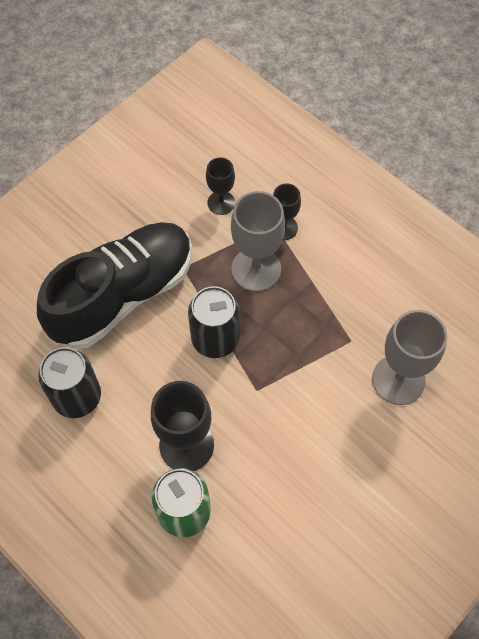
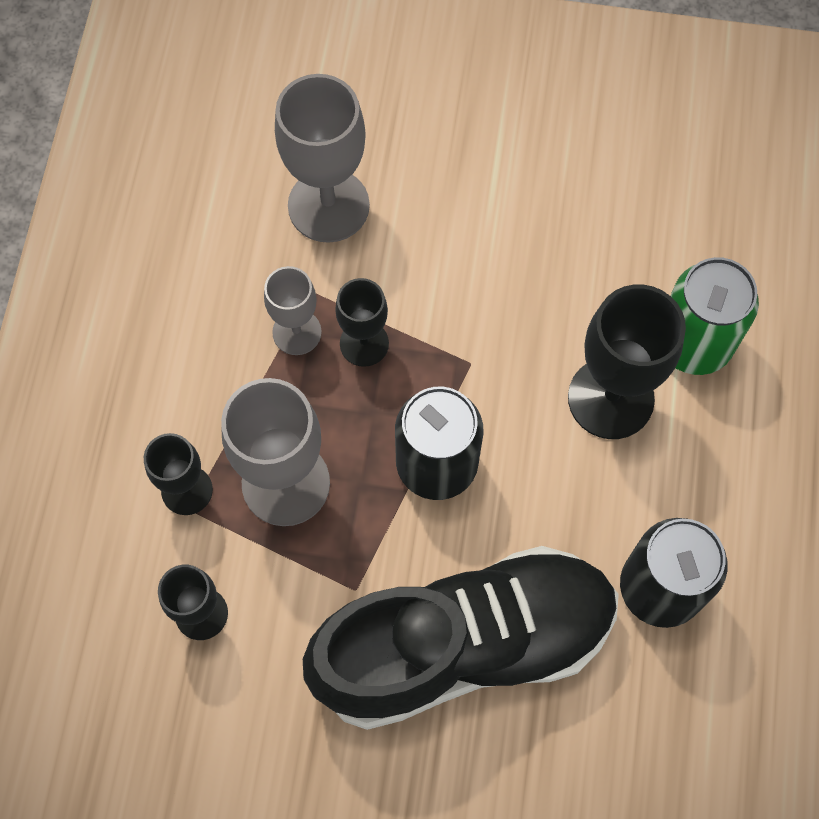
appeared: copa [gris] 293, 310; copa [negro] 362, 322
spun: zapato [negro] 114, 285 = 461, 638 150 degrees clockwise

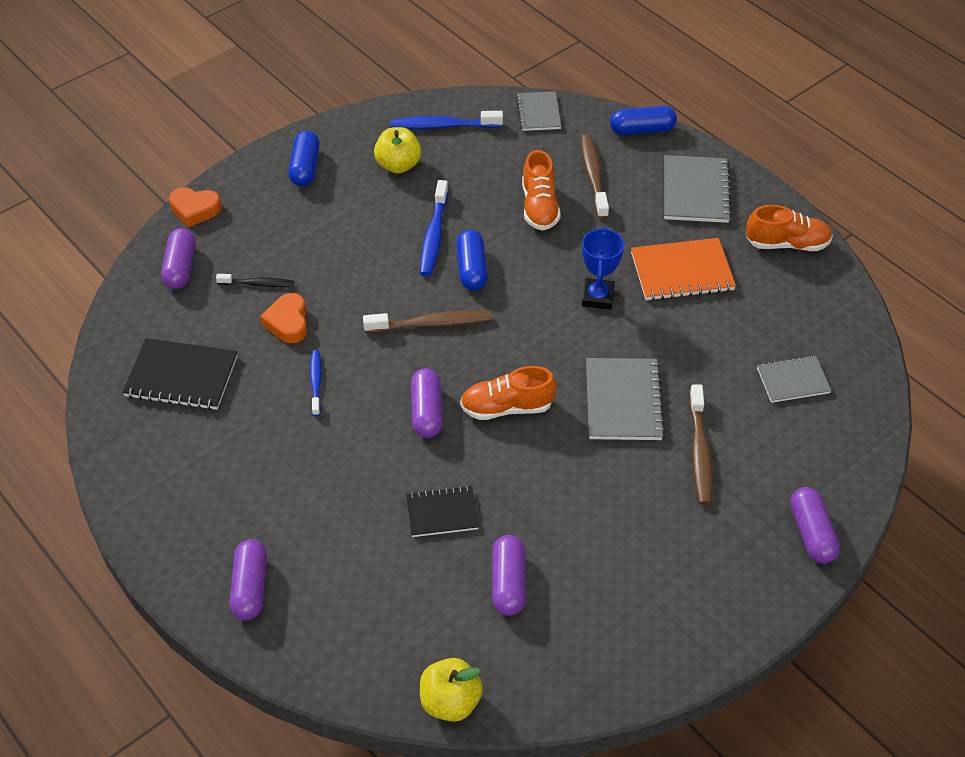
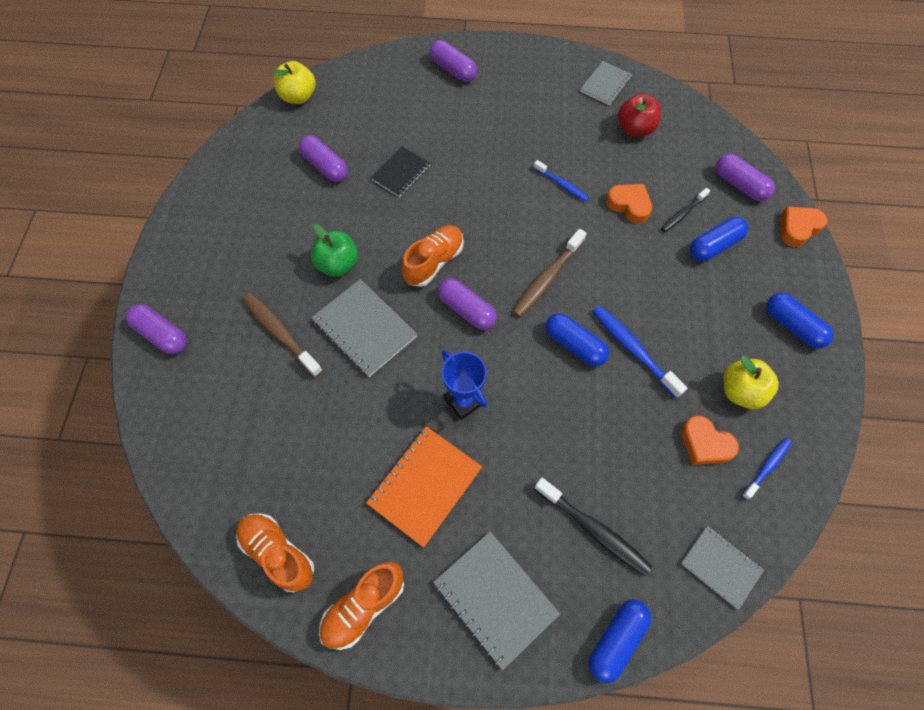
appeared: cápsula [azul] 719, 239; manzana [verde] 334, 250; corazón [naranja] 710, 440
relocated: zapato [naranja] 541, 190 to 275, 552; cuaderno [gris] 794, 379 to 606, 83; cápsula [morado] 427, 403 to 467, 304
exchanged: cuaderno [negro] 180, 374 to manzana [rojo] 639, 115
colour: cepillo de dientes [marrón] 595, 176 to cepillo de dientes [negro] 593, 527
size: cepillo de dientes [azul] 446, 120 = 767, 469 x0.62

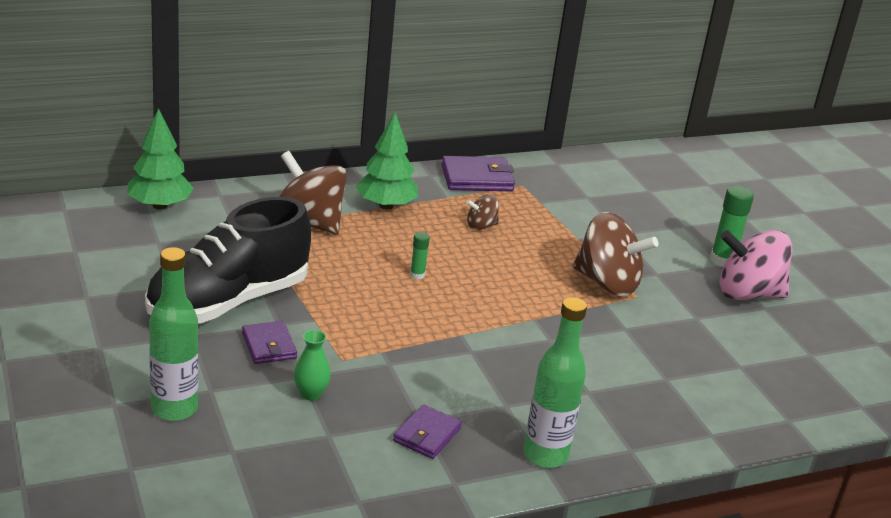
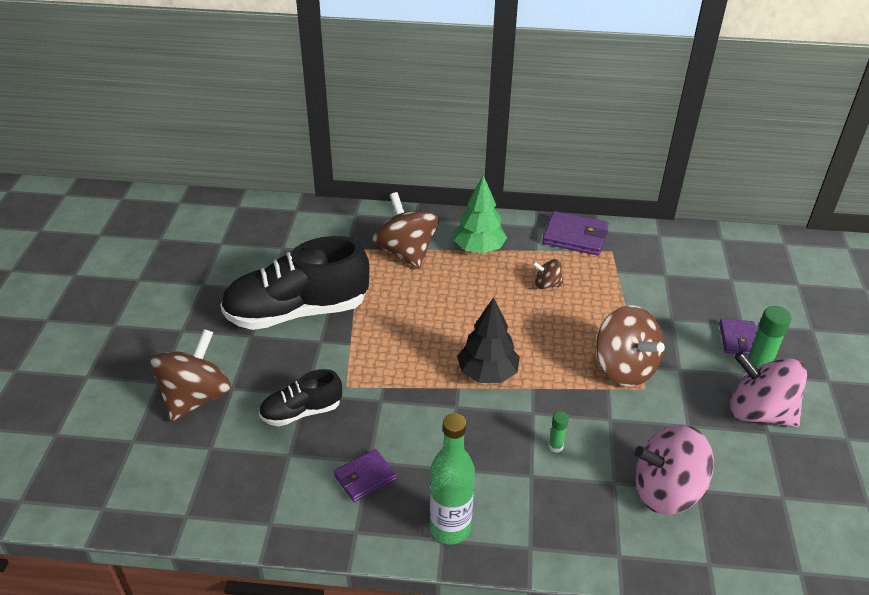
missing: árbol [verde] 161, 159
appeared: árbol [negro] 488, 340; peonza [rosa] 674, 470
relocated: barra de pegamento [verde] 420, 255 to 559, 432; cartera [morado] 269, 342 to 738, 337
exchanged: botella [verde] 174, 334 to peonza [marrón] 190, 375; florero [verde] 312, 365 to zapato [negro] 300, 398

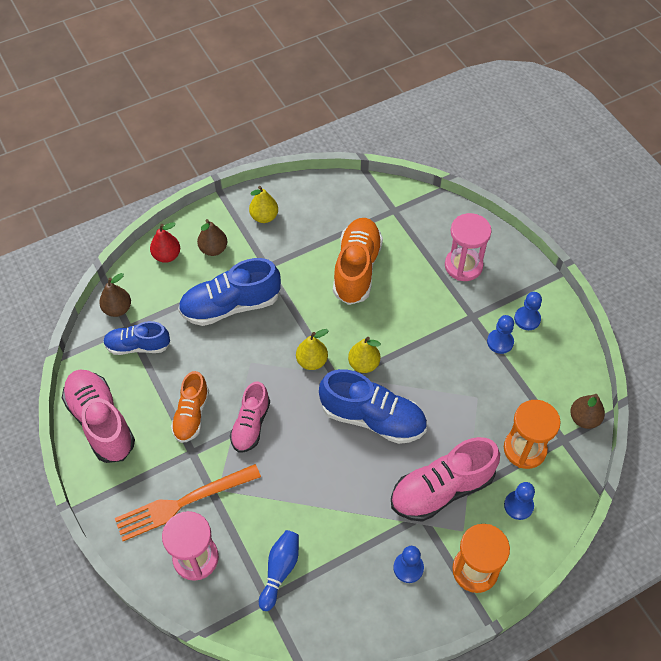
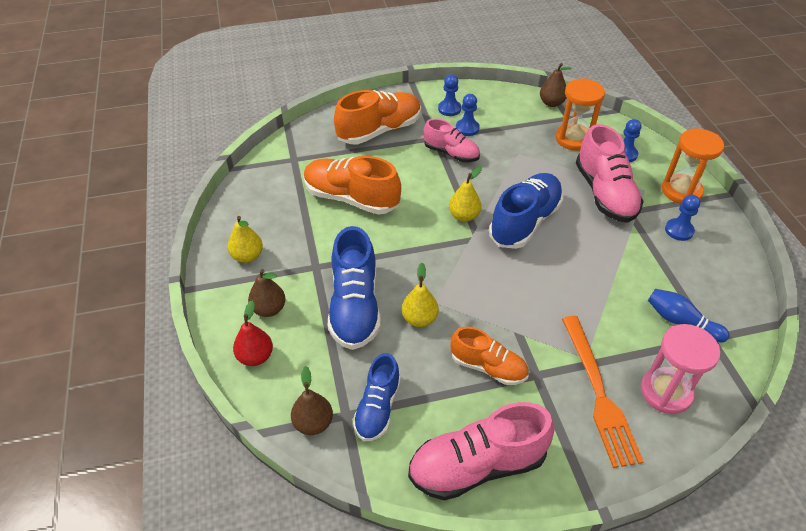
relocated: pera [amarillo] 312, 349 to 420, 295; zapato [rosa] 250, 417 to 451, 140
exchanged: reloj de arena [rosa] 468, 247 to zapato [naranja] 377, 117

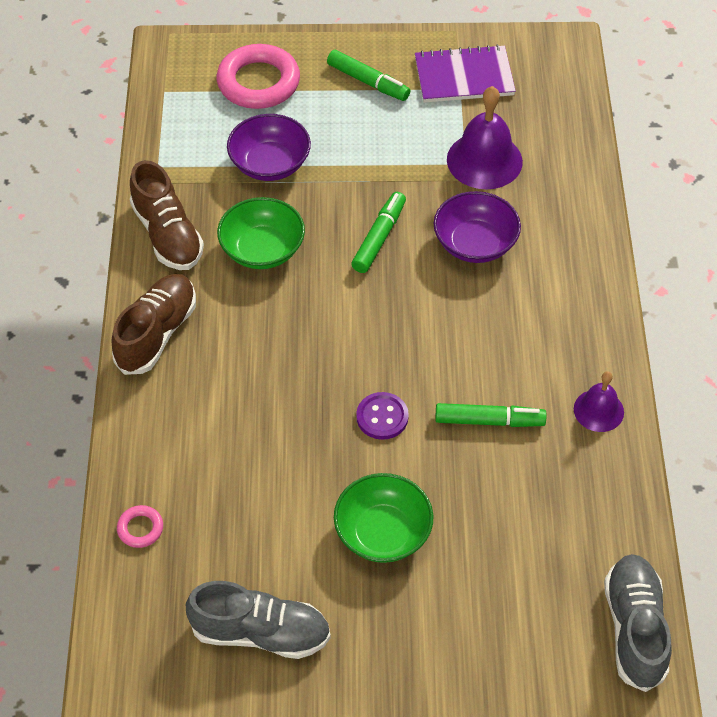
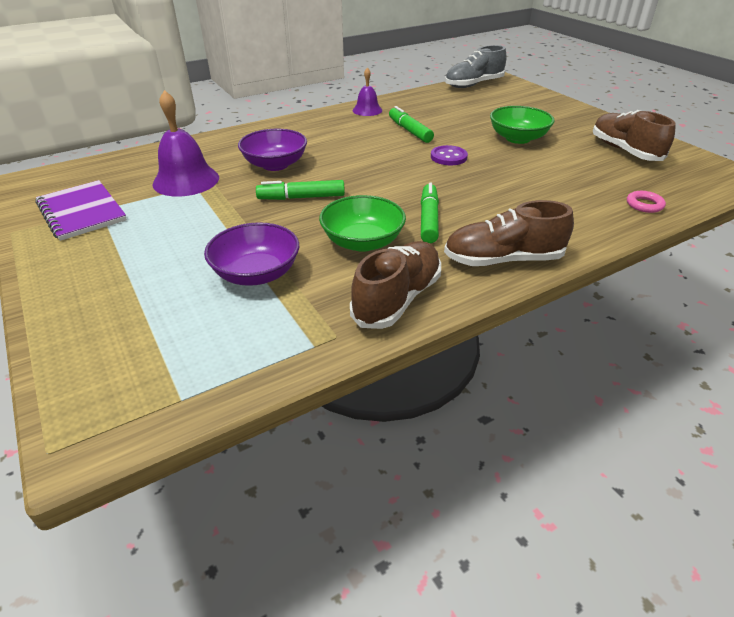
missing: anillo [rosa] 258, 76
relocated: rotulador [verde] 368, 75 to 430, 212
colour: zapato [gris] 258, 620 to zapato [marrón] 634, 135

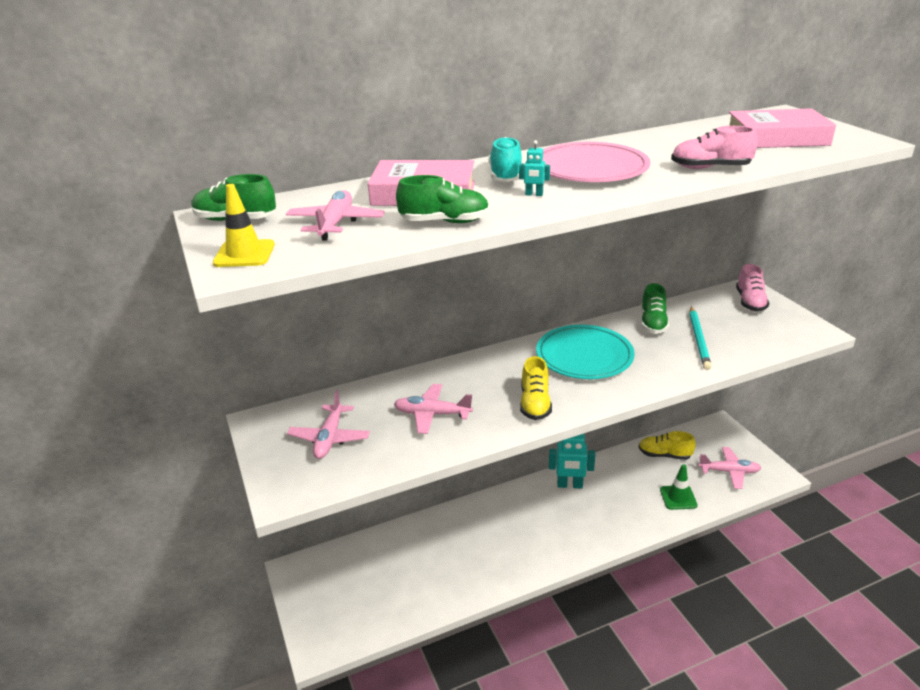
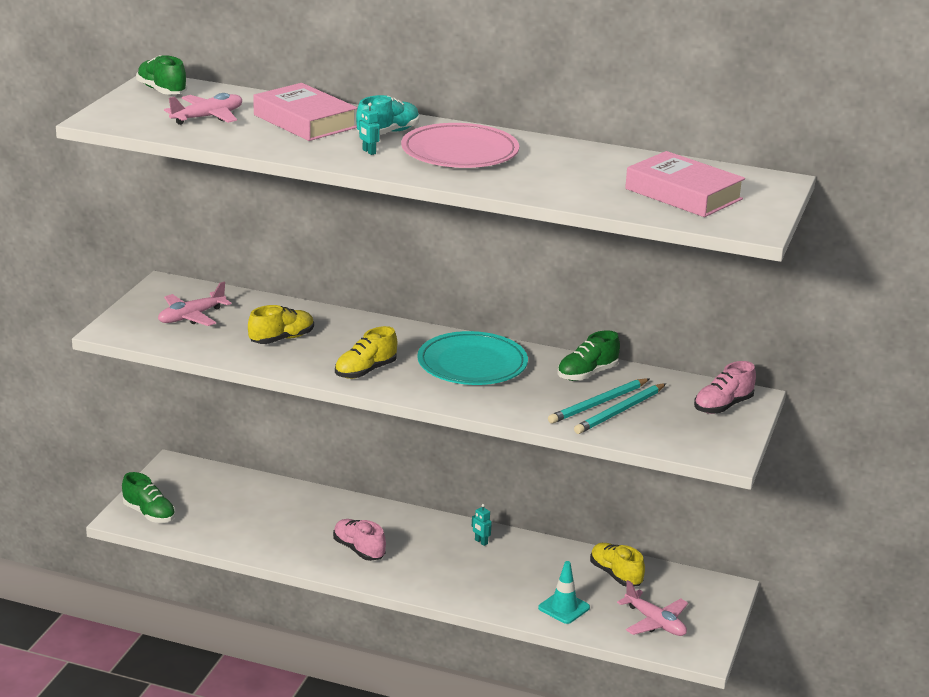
missing: cono de tráfico [amarillo] 244, 225
appeared: lápiz [turquesa] 620, 408
relocated: zapato [rosa] 714, 147 to 359, 540; zapato [verde] 443, 199 to 149, 497
exchanged: avión [rosa] 433, 409 to zapato [amarillo] 281, 324
colour: cono de tráfico [verde] 679, 487 to cono de tráfico [turquesa] 564, 592
size: robot [turquesa] 572, 461 = 482, 525 x0.45

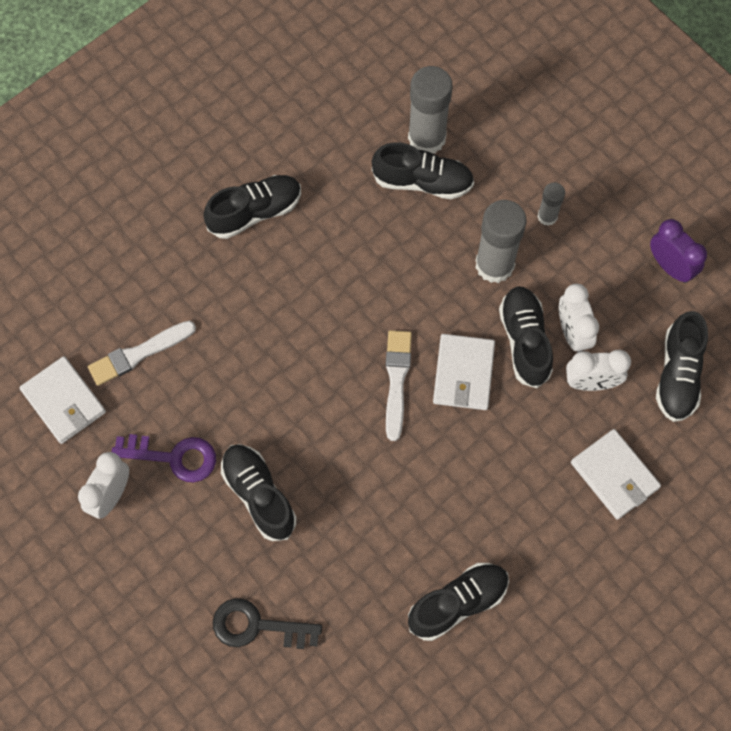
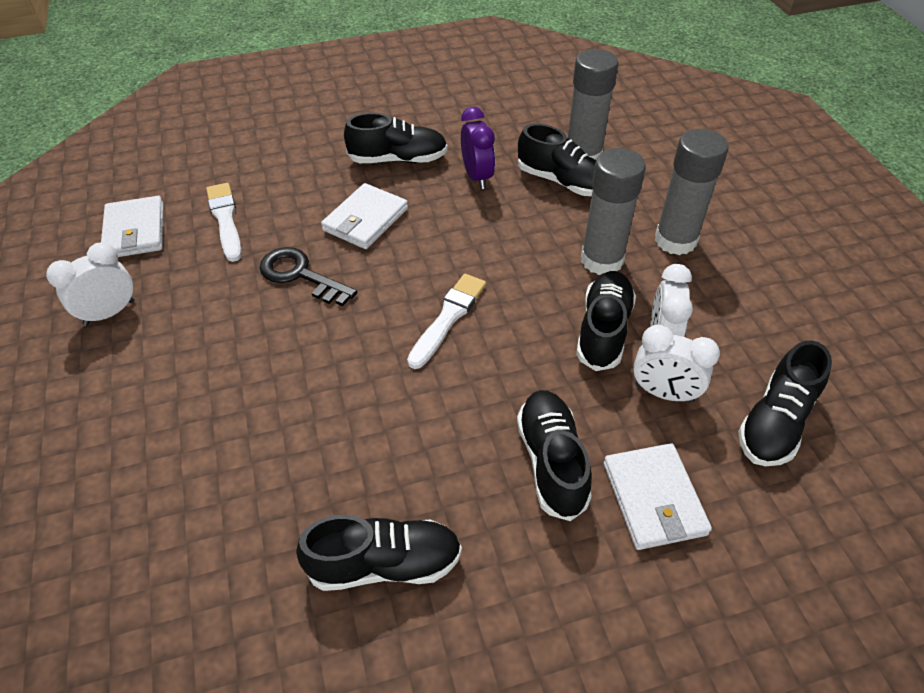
missing: llave [morado] 164, 458
relocated: despertador [morado] 678, 251 to 478, 148; cartera [blanco] 464, 372 to 364, 216; zapato [negro] 259, 492 to 554, 455; llave [negro] 267, 623 to 308, 276
spun: pincel [blanco] 142, 353 = 224, 222 75 degrees clockwise
size: barra de pegamento [gris] 551, 204 = 692, 192 x1.92

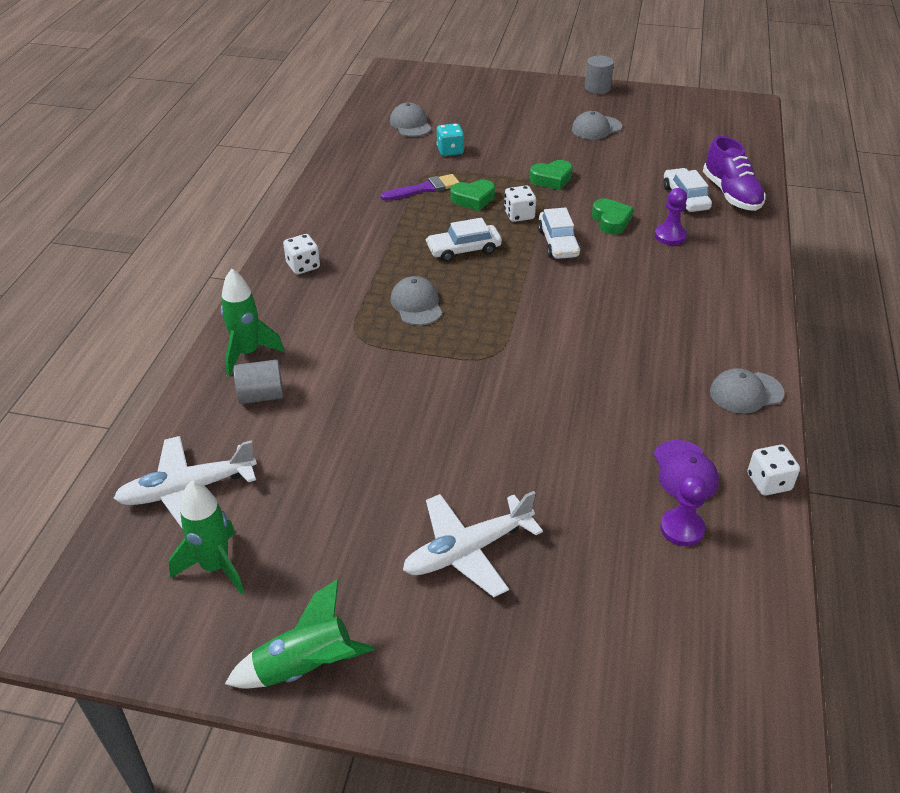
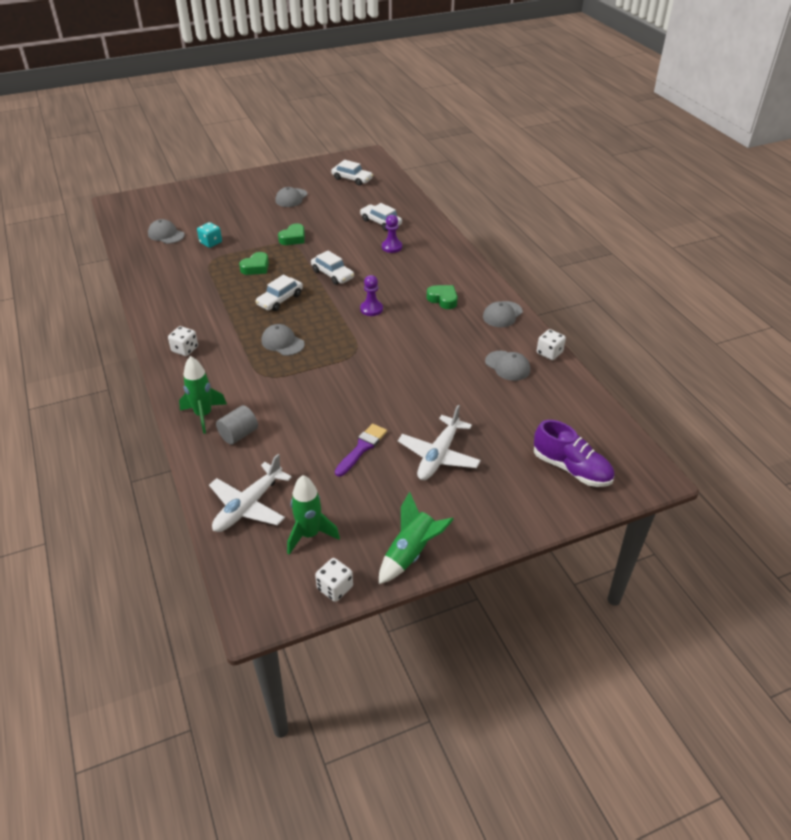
missing: cilindro [gris] 599, 75
appeared: coche [blanco] 352, 173
relocated: zapato [morado] 734, 173 to 574, 453; pincel [morado] 419, 187 to 361, 450; dado [blanco] 520, 203 to 334, 580; corazón [verde] 613, 216 to 442, 297; peón [morado] 683, 510 to 371, 295
colour: gorra [morado] 686, 470 to gorra [gris] 507, 366

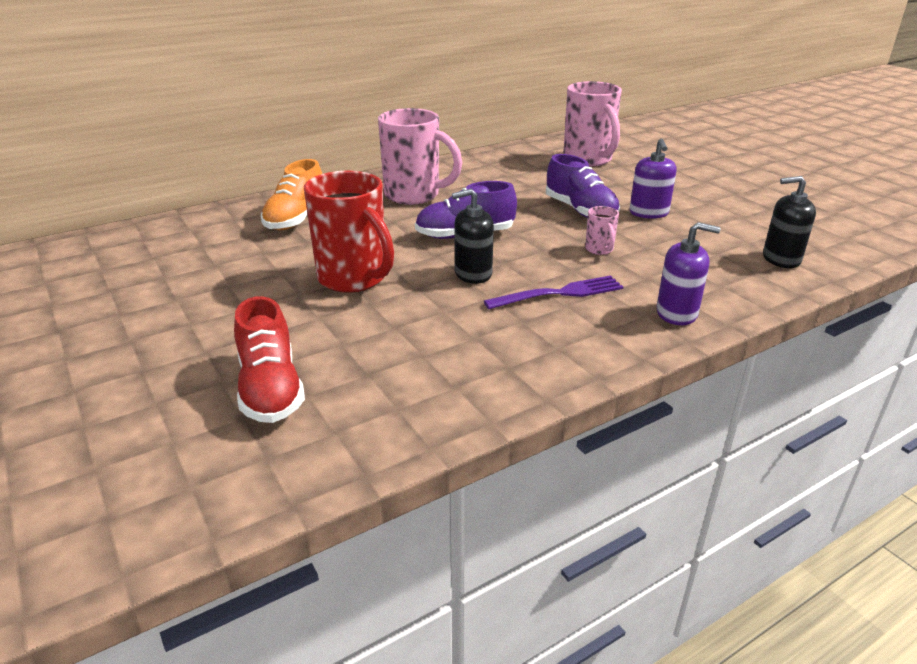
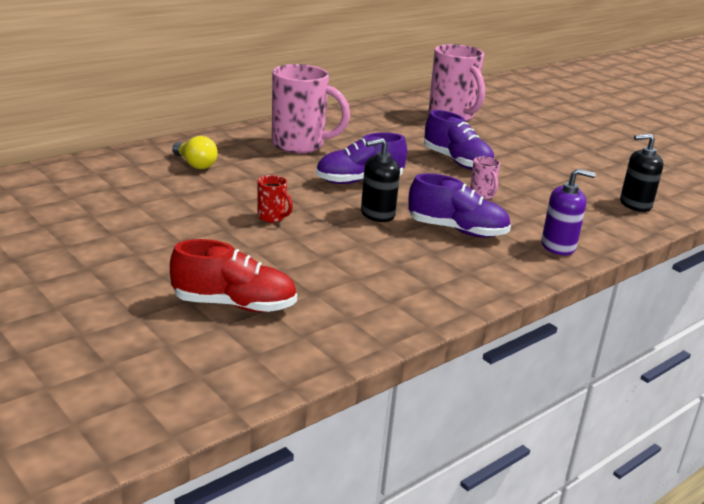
missing: dispensador de jabón [morado] 653, 178
exchanged: zapato [naranja] 291, 194 to bombilla [amarillo] 195, 152; tenedor [morado] 553, 292 to zapato [morado] 459, 205
spun: zapato [rojo] 269, 359 = 233, 275 60 degrees counterclockwise
size: taza [rojo] 349, 232 = 275, 199 x0.44

